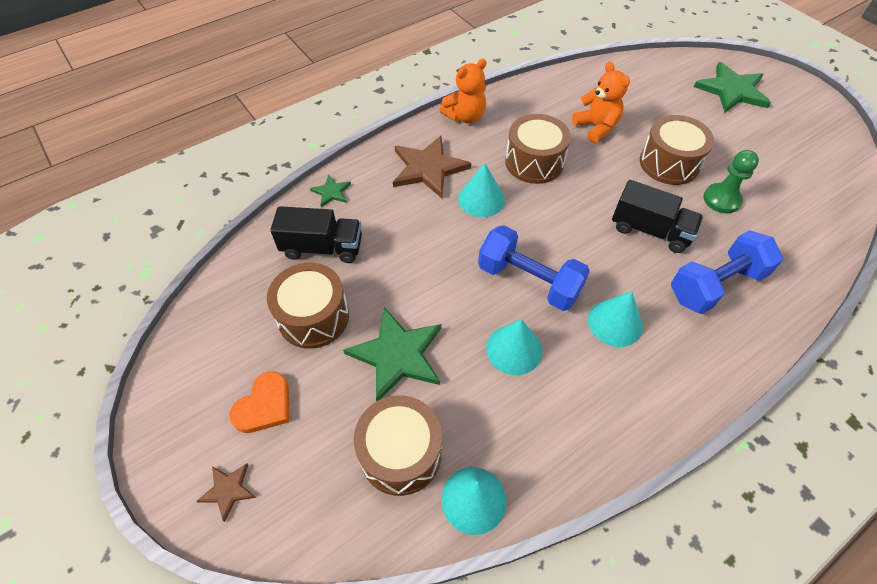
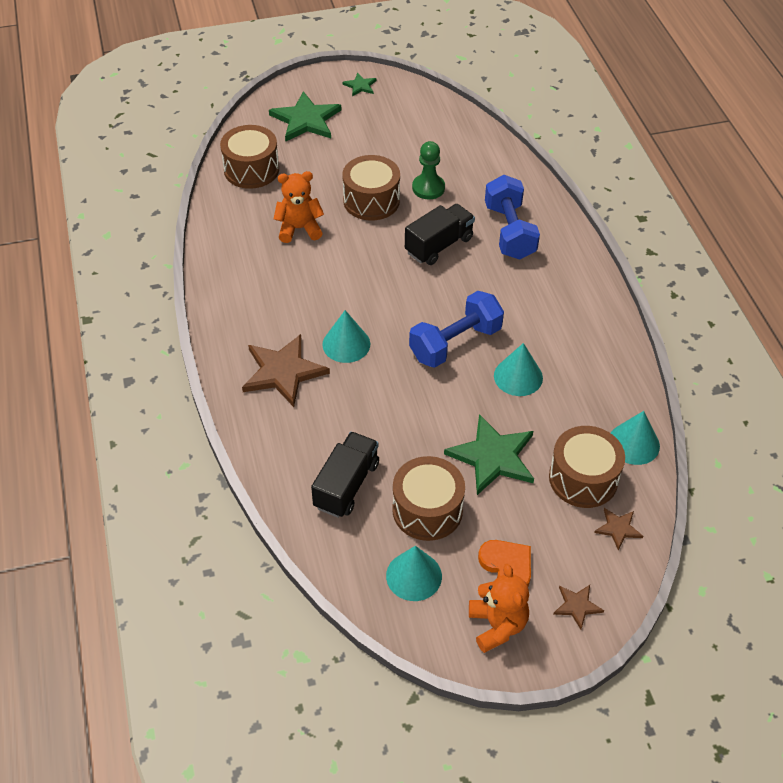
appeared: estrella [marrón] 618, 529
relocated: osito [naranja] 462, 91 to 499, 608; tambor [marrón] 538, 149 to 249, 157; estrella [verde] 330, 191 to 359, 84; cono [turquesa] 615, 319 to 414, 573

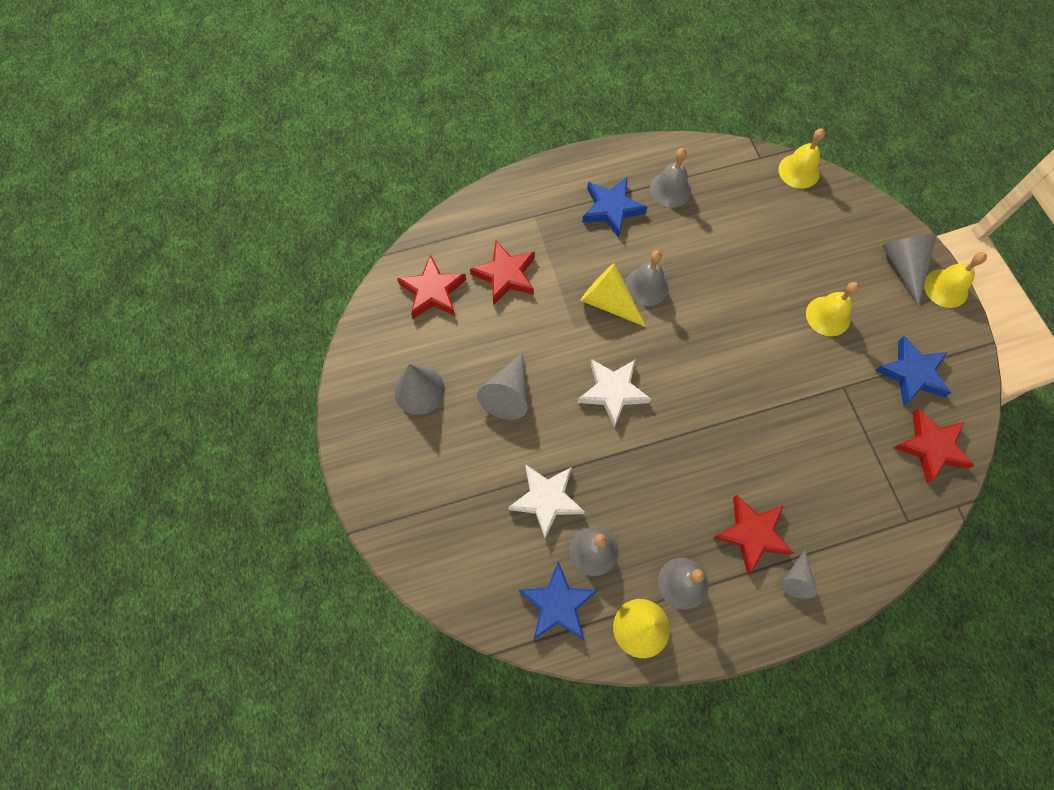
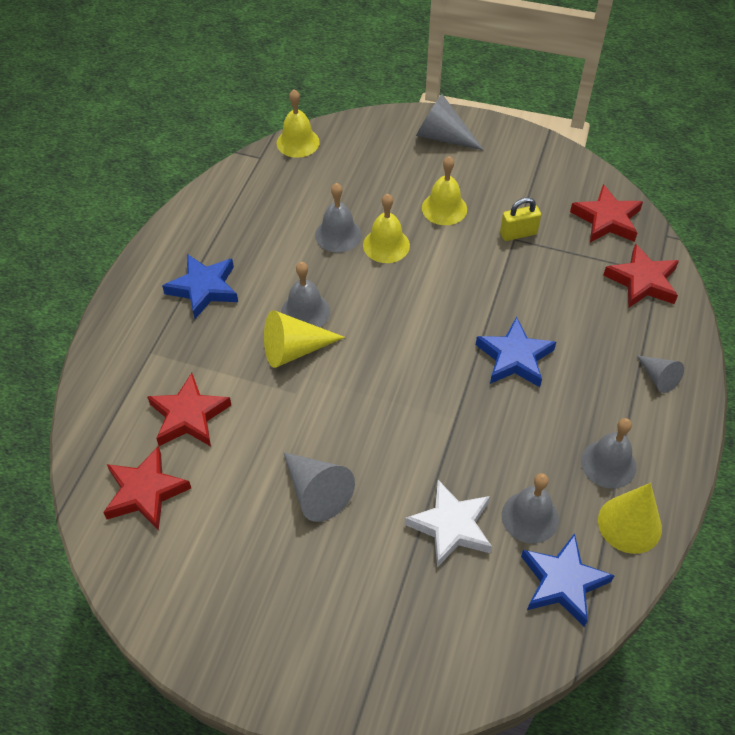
missing: estrella [blanco] 614, 393; cono [gris] 419, 389
appeared: candado [amarillo] 520, 219
relocated: campana [gris] 670, 178 to 338, 218; campana [amarillo] 955, 280 to 386, 228; estrella [azul] 913, 371 to 516, 352; estrella [rojo] 753, 534 to 641, 276

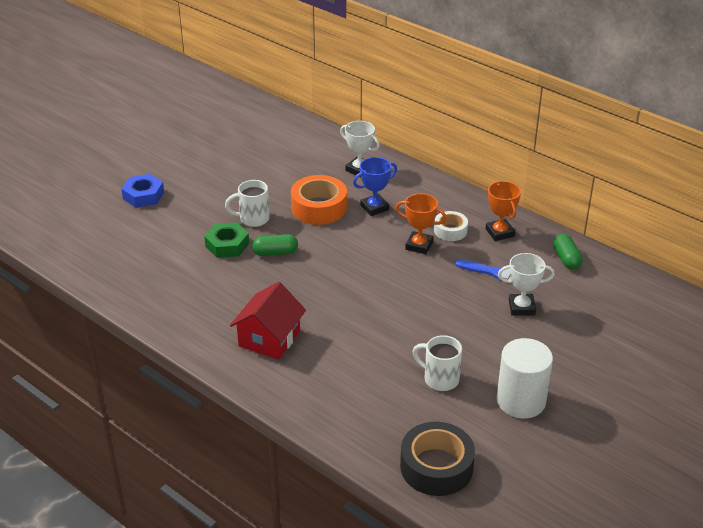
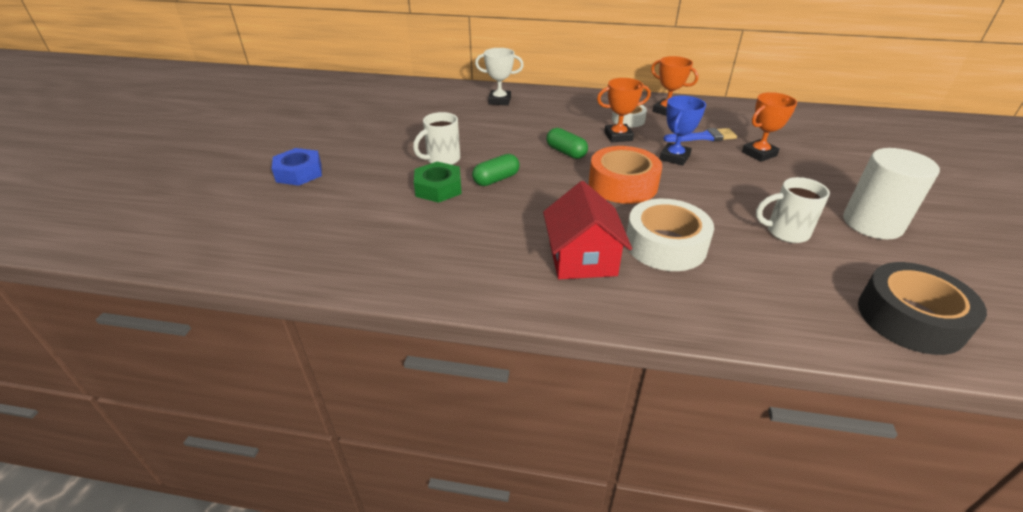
appeared: cinta adhesiva [blanco] 670, 235
relocated: trofeo [azul] 375, 186 to 683, 130; cinta adhesiva [naranja] 319, 200 to 625, 175; cápsula [verde] 568, 252 to 567, 143
colour: trofeo [blanco] 526, 284 to trofeo [naranja] 769, 127

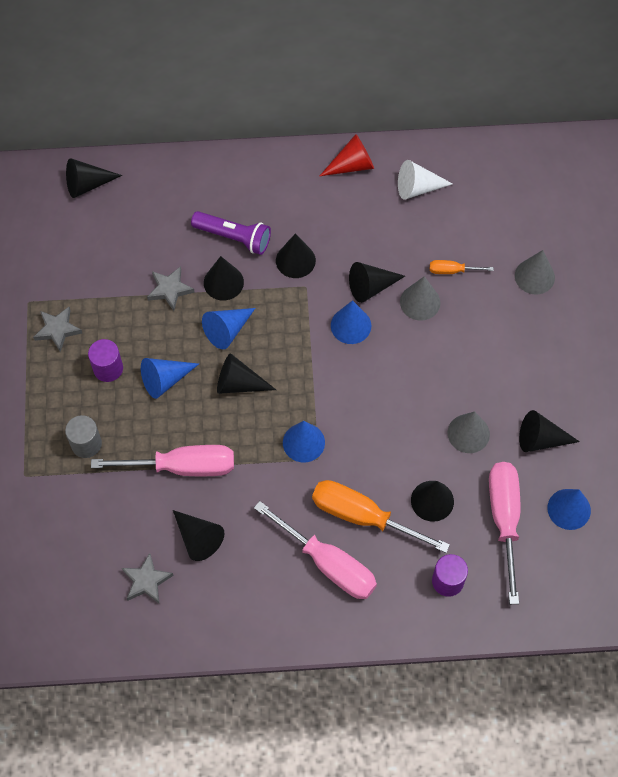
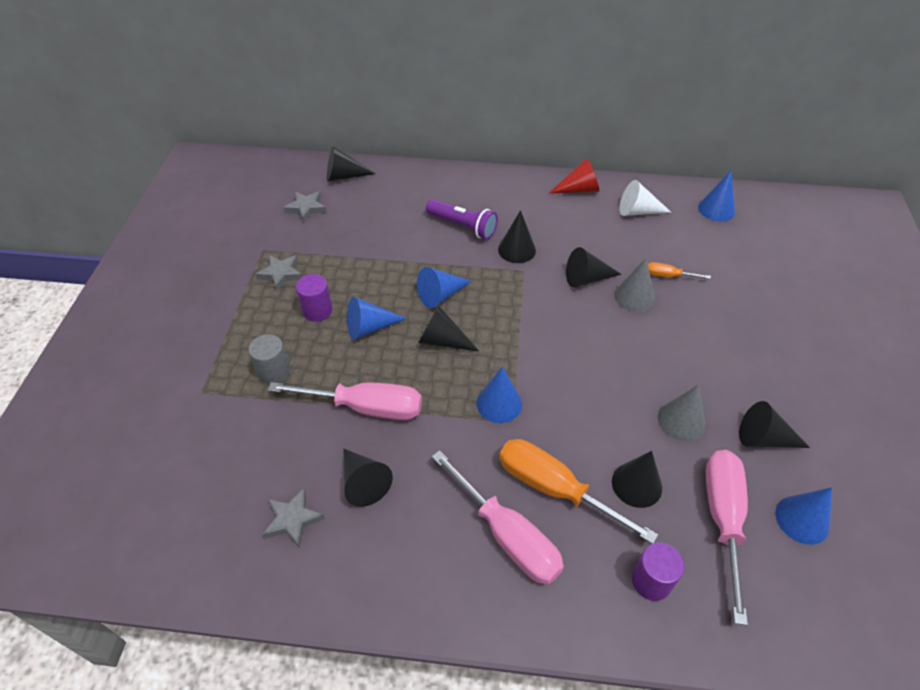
missing: cono [gris] 535, 272; cono [negro] 224, 278
relocated: estrella [gris] 171, 288 to 305, 206; cono [azul] 351, 322 to 716, 196

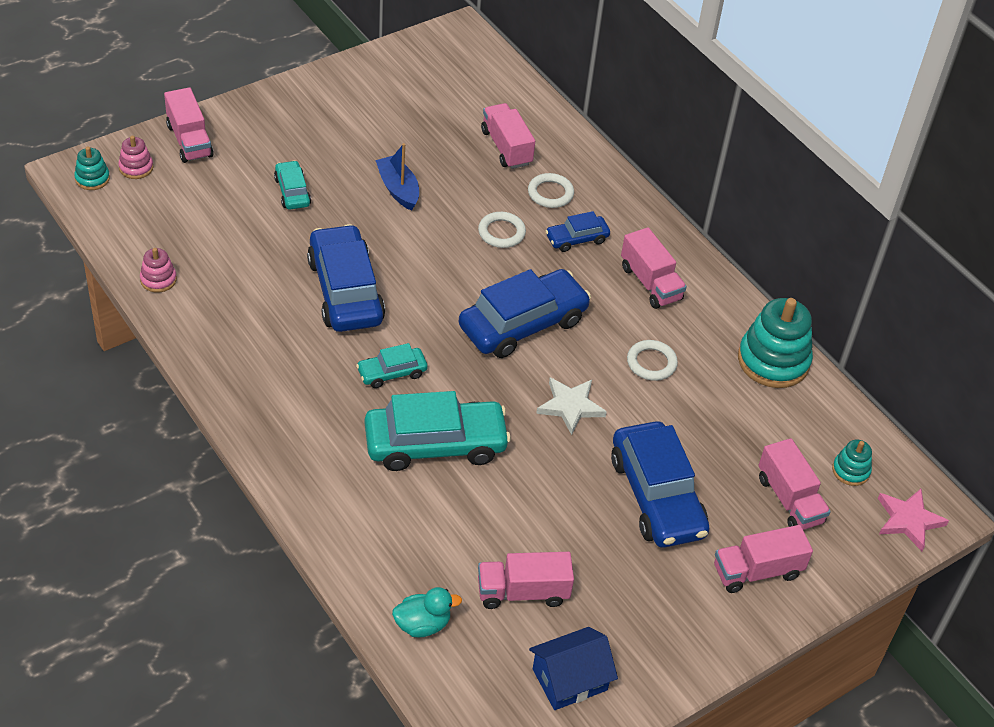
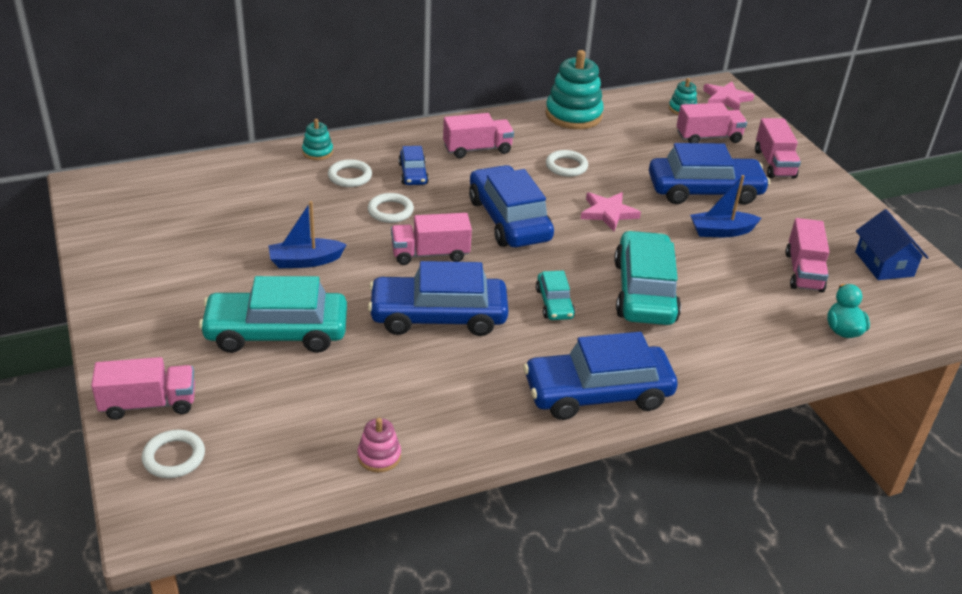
appeared: barco [azul] 725, 206; coche [azul] 600, 376
relocated: camión [rosa] 508, 136 to 431, 239; juguete apilable [turquesa] 92, 168 to 317, 139
exchanged: juguete apilable [rosa] 135, 157 to anillo [blanco] 173, 454
colour: estrella [blanco] 571, 406 to estrella [rosa] 611, 211
size: coche [turquesa] 292, 185 = 273, 314 x1.99

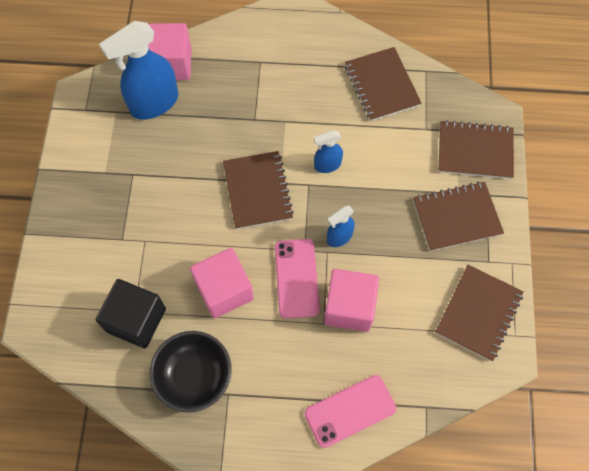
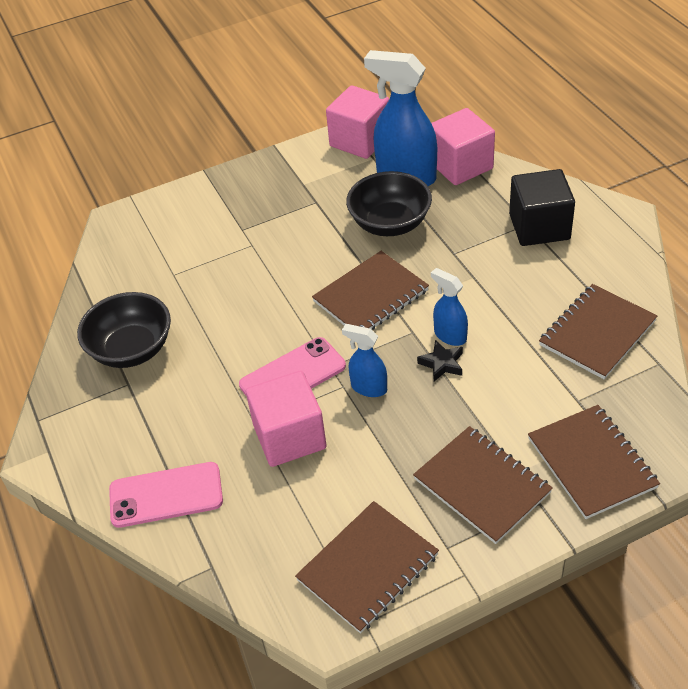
appeared: cuenco [negro] 389, 203; estrella [negro] 440, 360
relocated: cubo [rosa] 222, 283 to 357, 122; cubo [negro] 131, 313 to 542, 207
spun: cuaderno [marrón] 480, 313 = 367, 567 45 degrees counterclockwise; móvil [rosa] 350, 411 = 166, 495 45 degrees counterclockwise

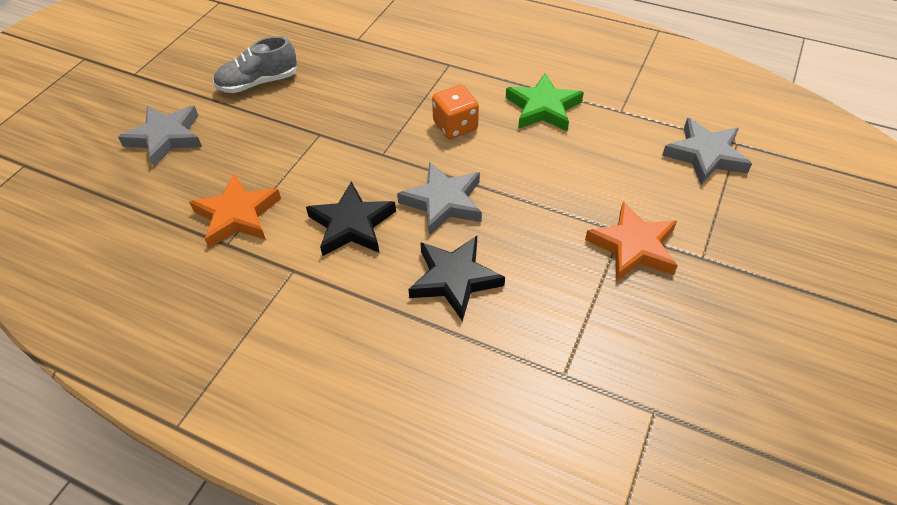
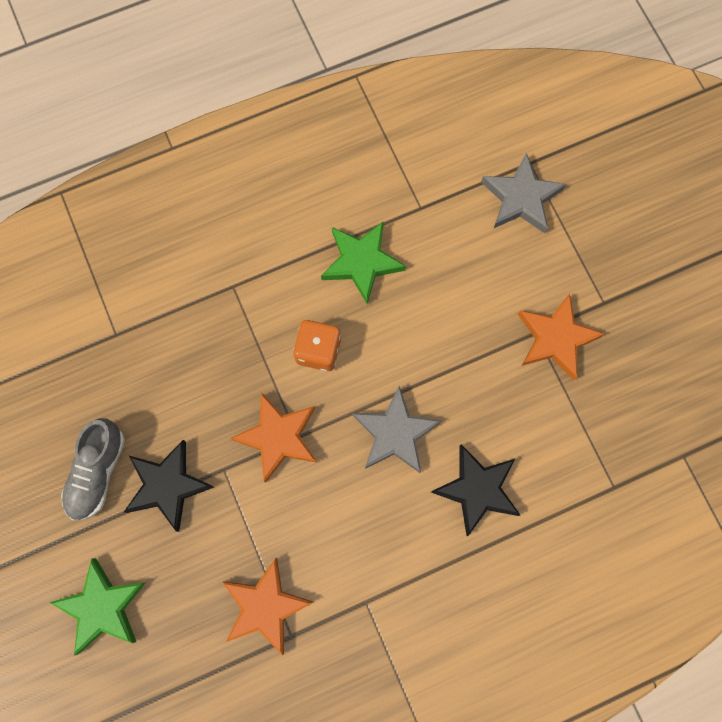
appeared: estrella [naranja] 273, 437
relocated: estrella [negro] 351, 218 to 169, 486
colour: estrella [gris] 160, 136 to estrella [verde] 97, 607

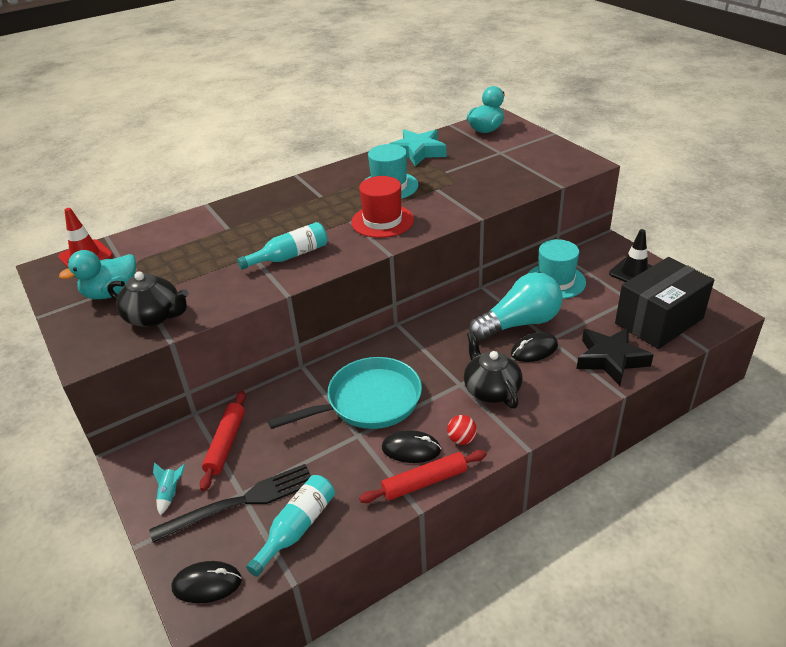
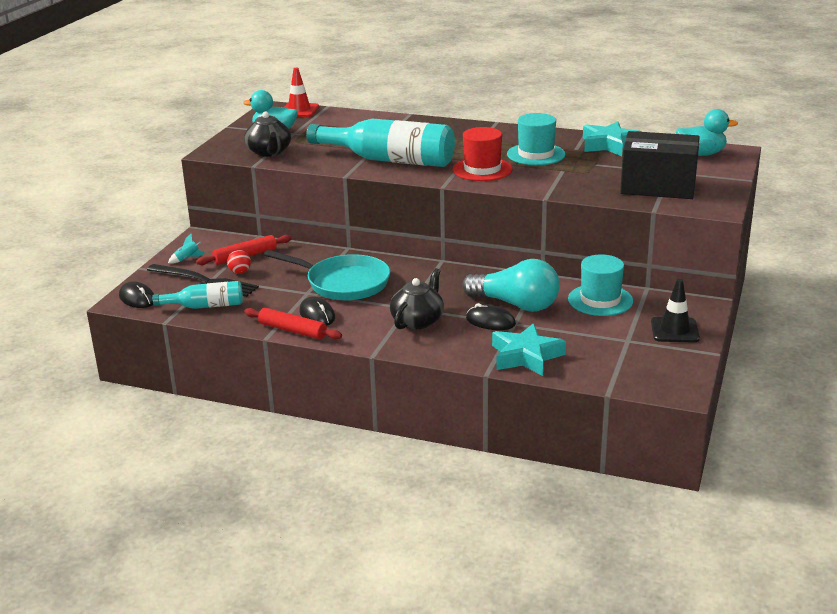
relocated: caja [negro] 664, 303 to 660, 165; pelota [rojo] 462, 430 to 239, 262
colour: estrella [negro] 615, 356 to estrella [turquesa] 529, 349
size: botella [turquesa] 282, 246 = 380, 143 x1.88

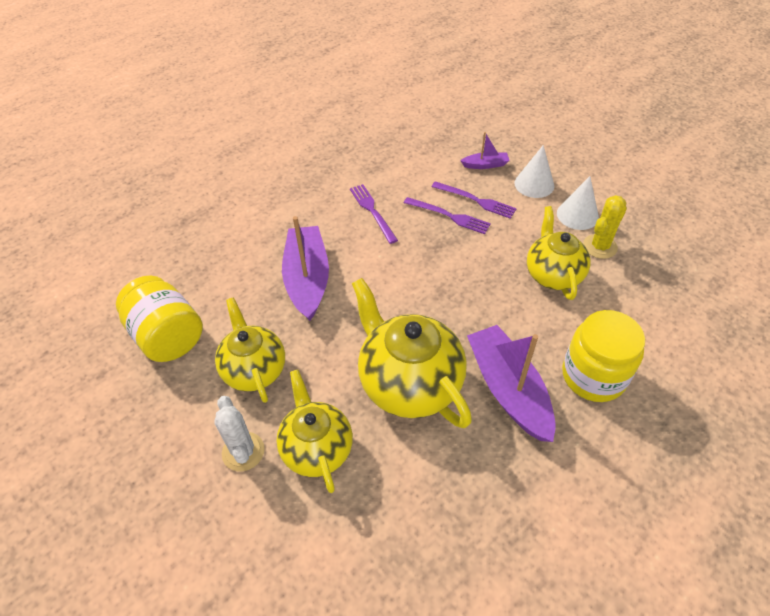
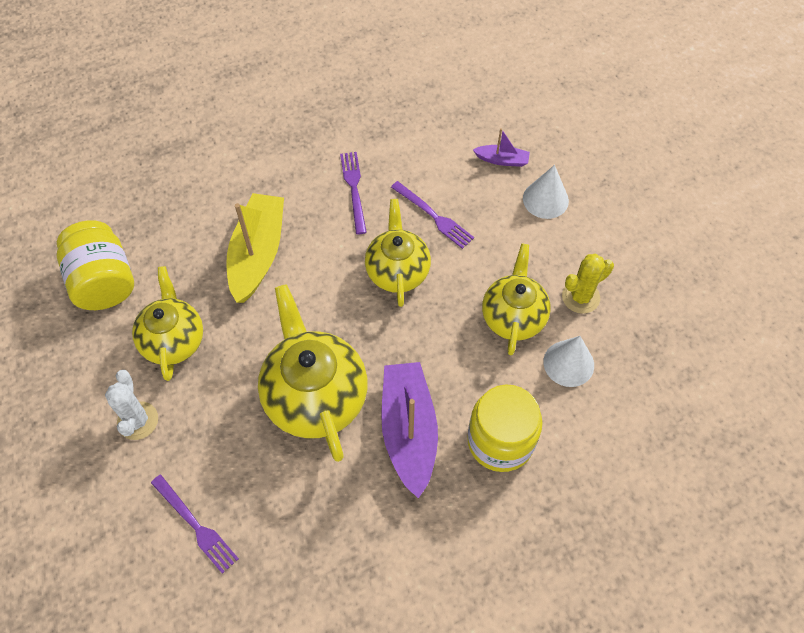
relocated: cono [blanco] 578, 203 to 568, 361; tenedor [morado] 474, 200 to 195, 524; tetera [amarillo] 314, 431 to 398, 253
colour: barco [morado] 305, 268 to barco [amarillo] 255, 248

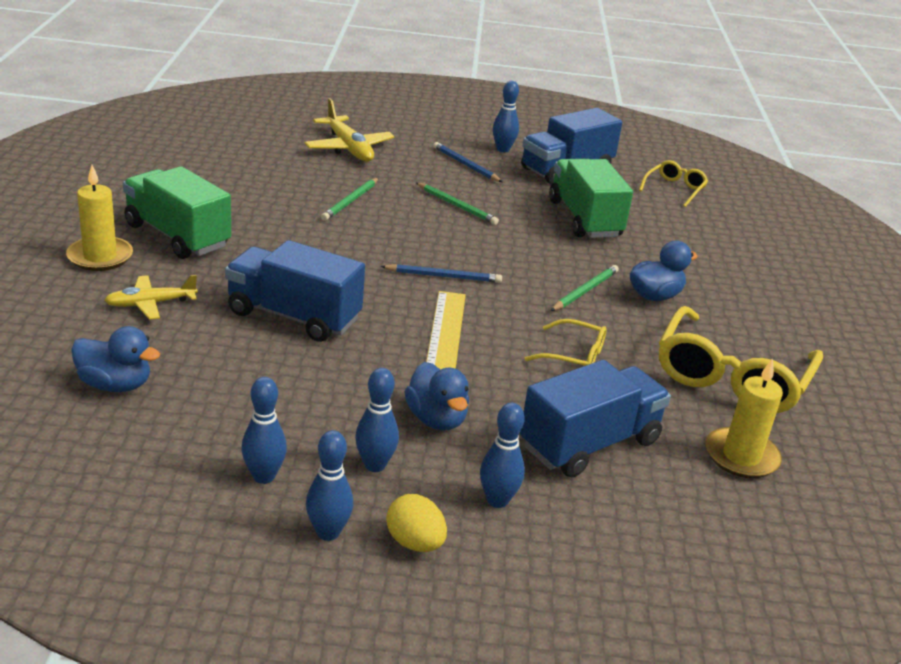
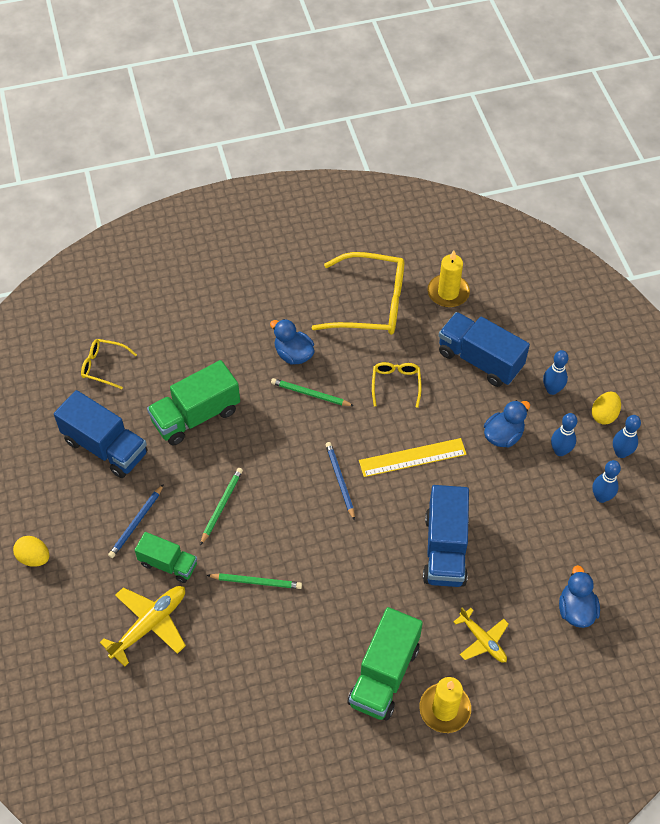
missing: bolo [azul] 506, 116
appeared: camión [verde] 166, 557; huevo [amarillo] 31, 551

